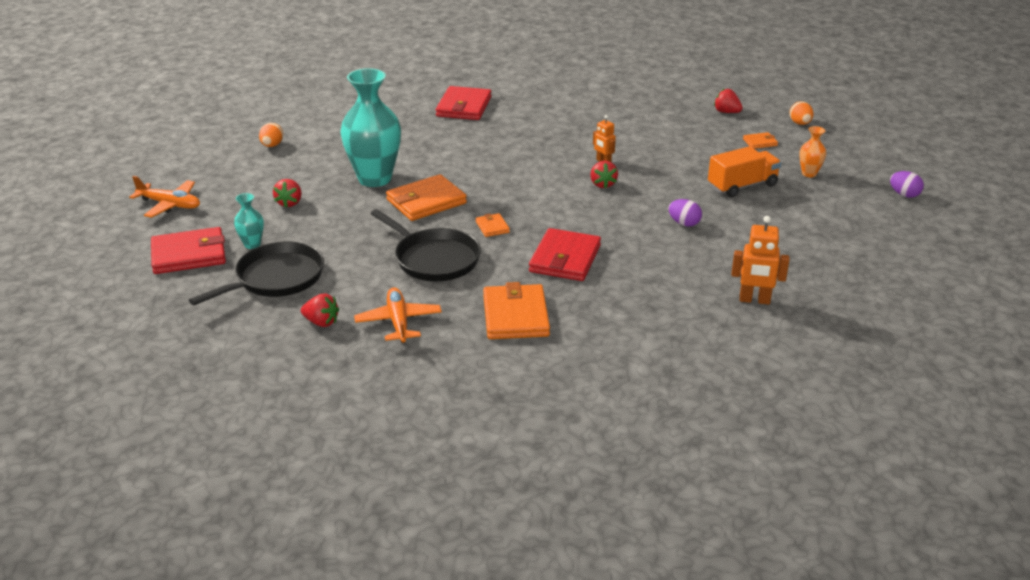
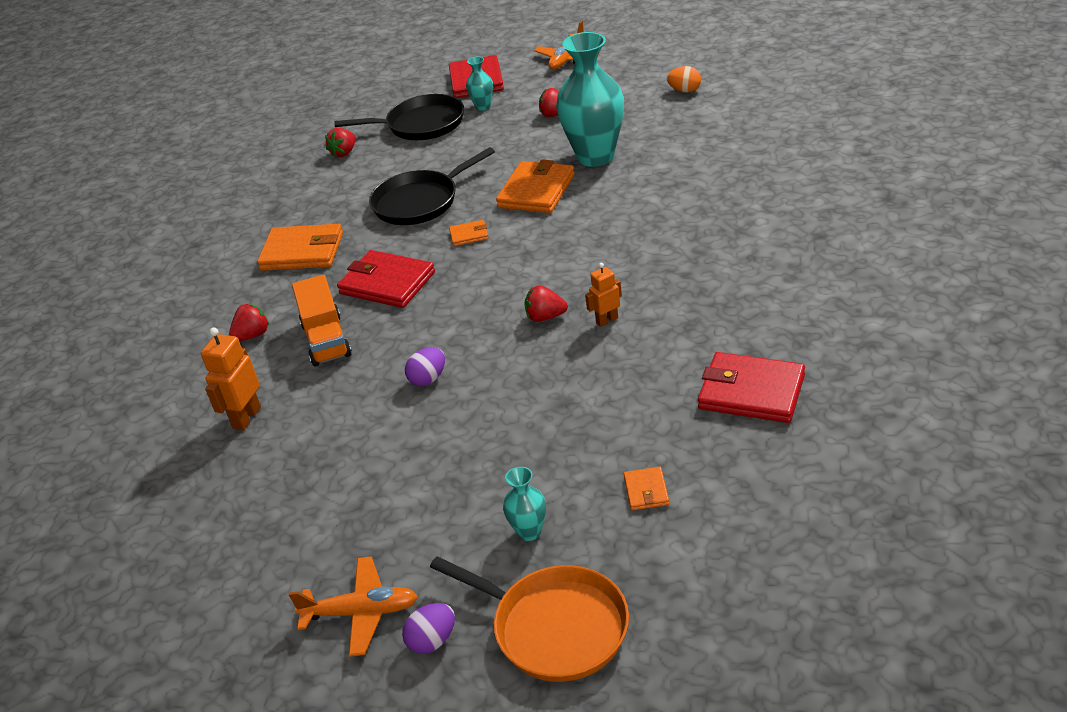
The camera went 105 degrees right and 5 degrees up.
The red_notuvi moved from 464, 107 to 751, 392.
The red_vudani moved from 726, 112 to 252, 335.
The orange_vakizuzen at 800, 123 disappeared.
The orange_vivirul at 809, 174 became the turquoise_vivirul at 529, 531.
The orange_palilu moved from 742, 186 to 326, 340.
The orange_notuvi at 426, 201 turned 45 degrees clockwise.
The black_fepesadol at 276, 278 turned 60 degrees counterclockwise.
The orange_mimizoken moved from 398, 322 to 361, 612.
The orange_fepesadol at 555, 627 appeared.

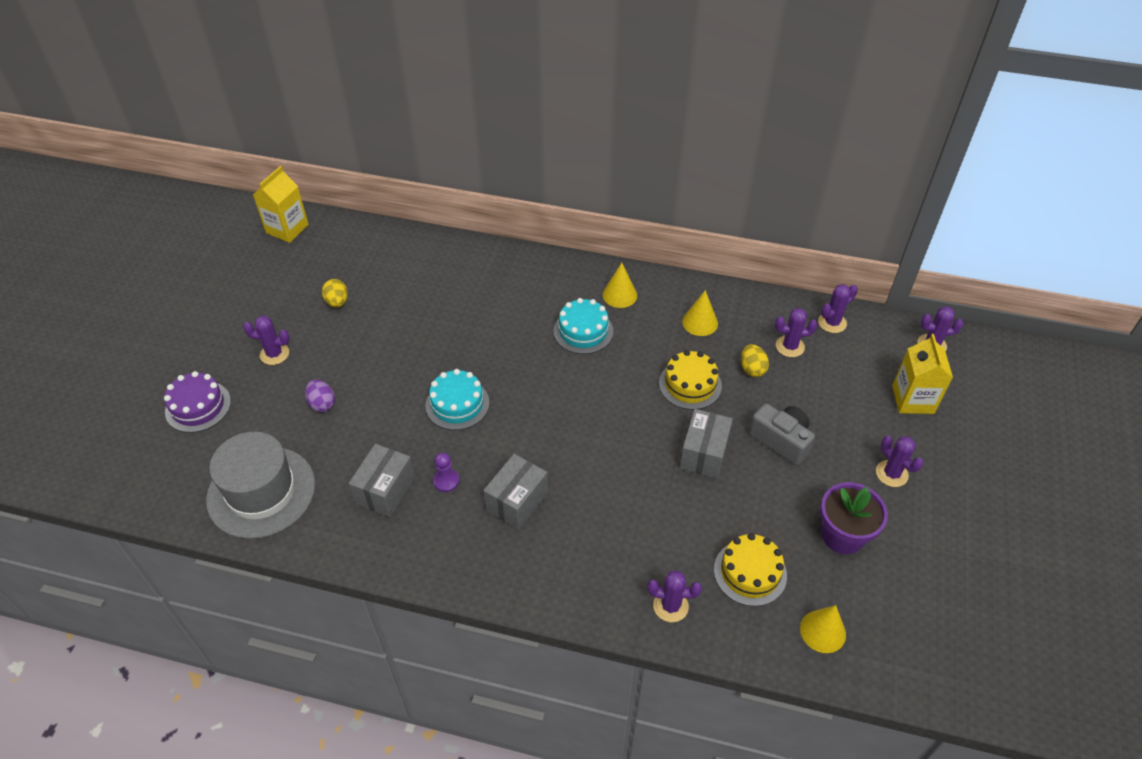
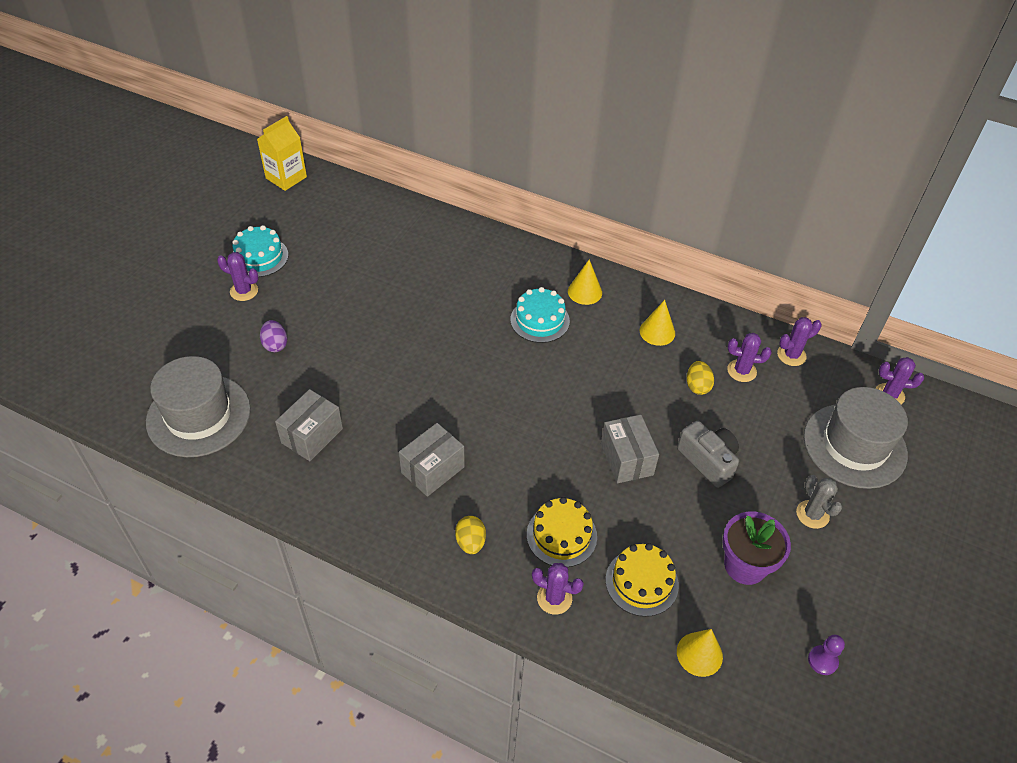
The camera went 10 degrees right and 0 degrees up.
The yellow_vakizuzen moved from 337, 302 to 470, 542.
The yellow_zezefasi at 913, 399 was replaced by the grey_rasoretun at 854, 445.
The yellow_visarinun moved from 690, 384 to 561, 535.
The turquoise_visarinun moved from 457, 404 to 259, 257.
The purple_visarinun at 198, 406 disappeared.
The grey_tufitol at 704, 454 turned 45 degrees counterclockwise.
The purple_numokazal at 891, 473 became the grey_numokazal at 812, 514.
The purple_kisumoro moved from 446, 481 to 822, 661.

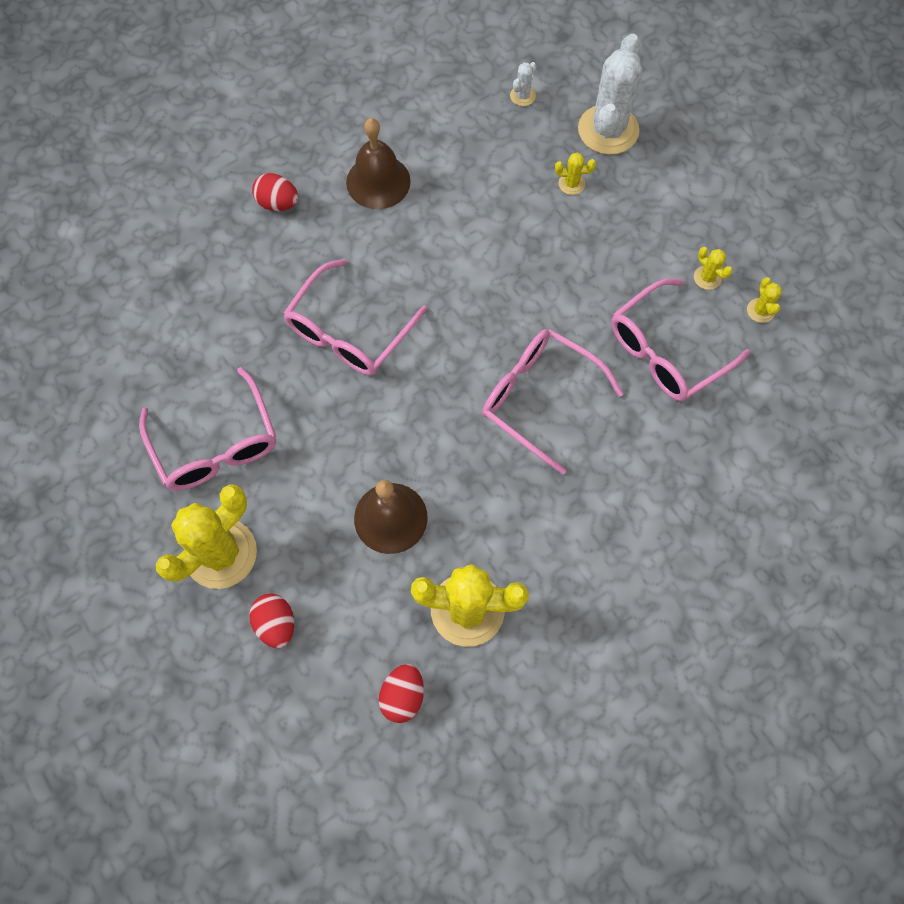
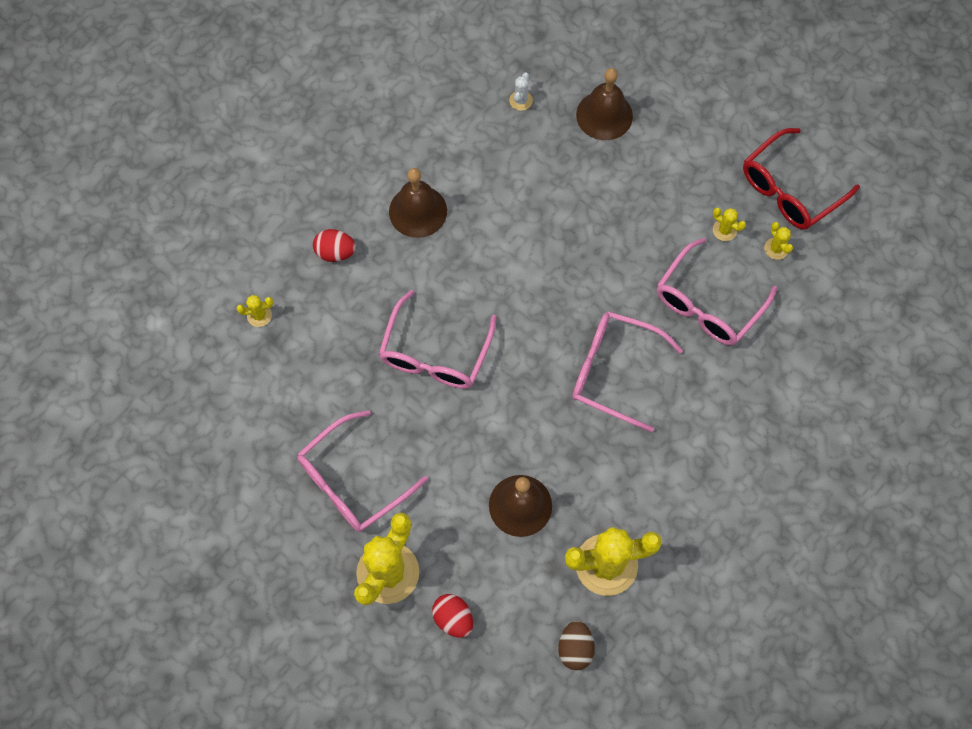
The camera went 15 degrees left and 0 degrees up.
The white_numokazal at 608, 130 was replaced by the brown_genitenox at 604, 115.
The yellow_numokazal moved from 571, 184 to 259, 315.
The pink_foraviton at 216, 444 turned 90 degrees clockwise.
The red_vakizuzen at 403, 696 became the brown_vakizuzen at 575, 648.
The red_foraviton at 790, 189 appeared.

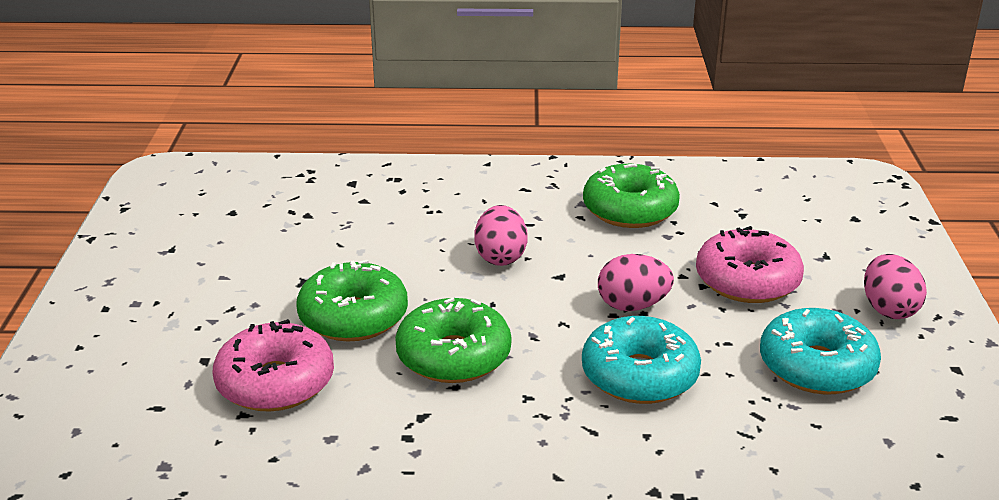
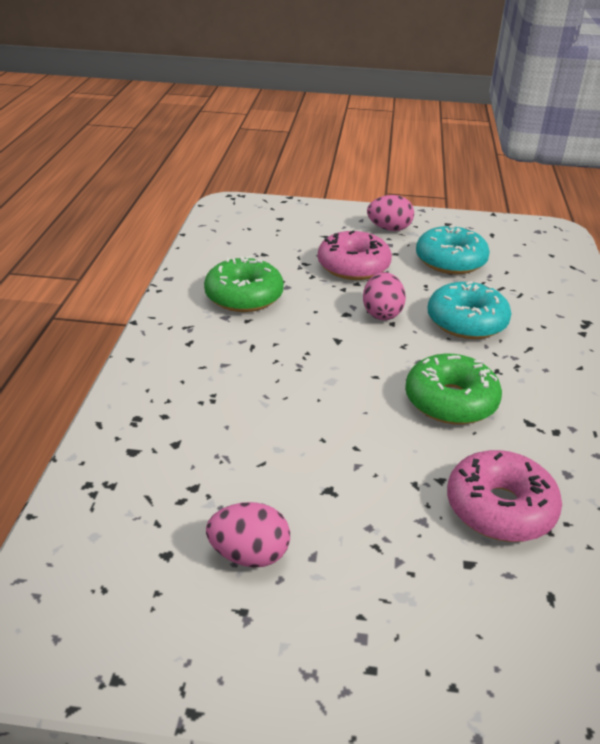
The camera went 85 degrees left and 5 degrees up.
The pink_vakizuzen moved from 500, 257 to 249, 555.
The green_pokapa at 353, 317 disappeared.

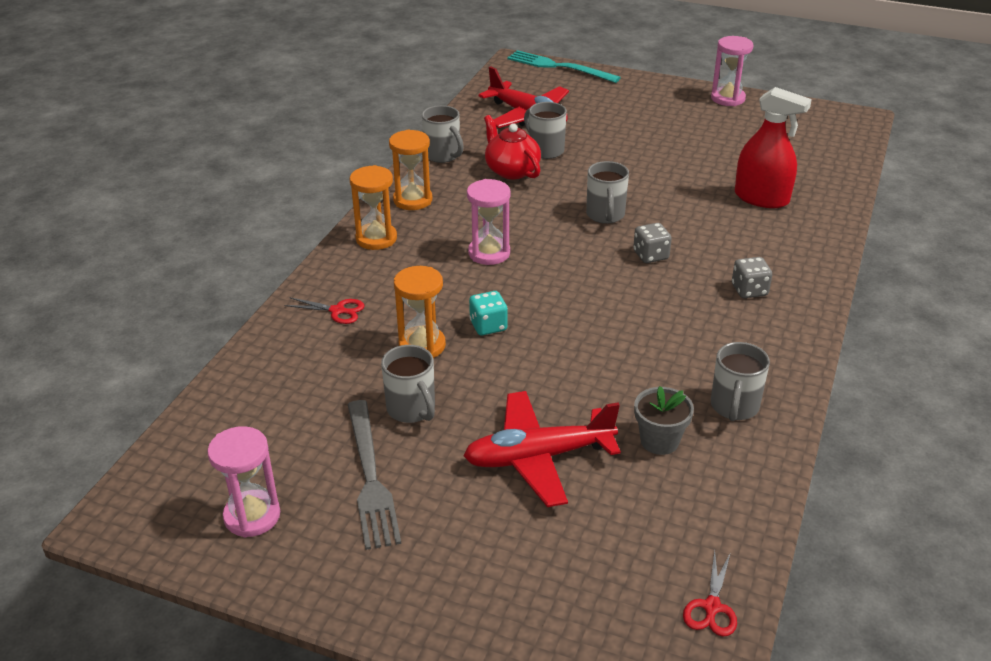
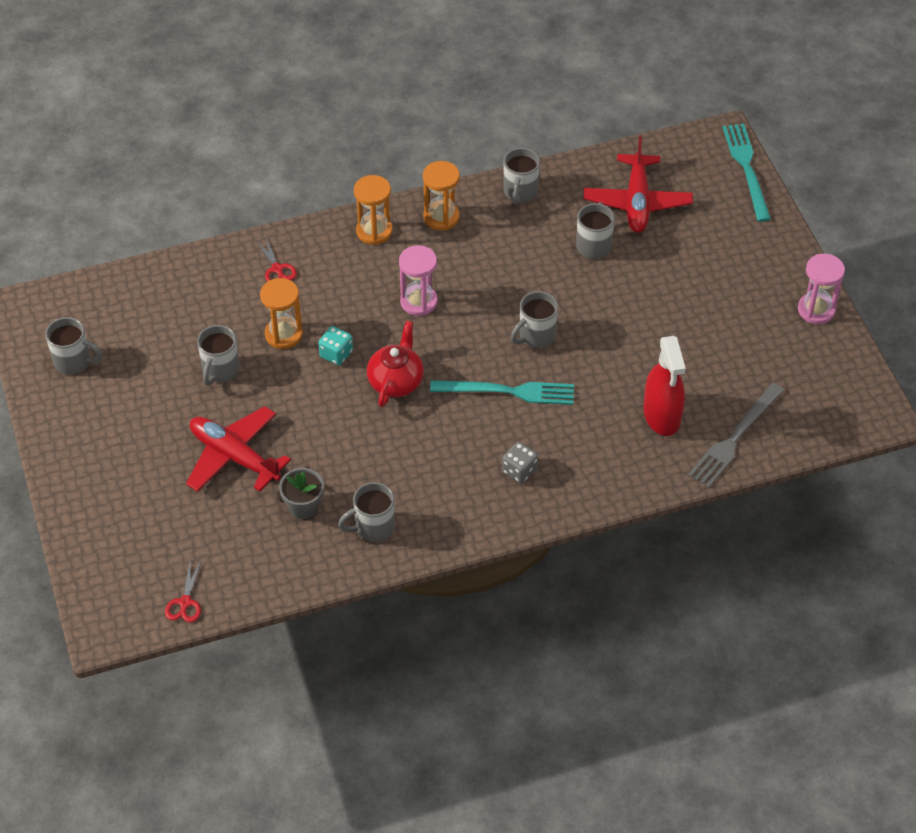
The camera went 50 degrees right and 15 degrees up.
The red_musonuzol moved from 511, 170 to 396, 381.
The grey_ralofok at 650, 255 was replaced by the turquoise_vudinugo at 508, 391.
The grey_vudinugo moved from 370, 477 to 734, 438.
The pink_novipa at 252, 516 was replaced by the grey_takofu at 74, 362.
The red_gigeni at 712, 607 turned 60 degrees counterclockwise.

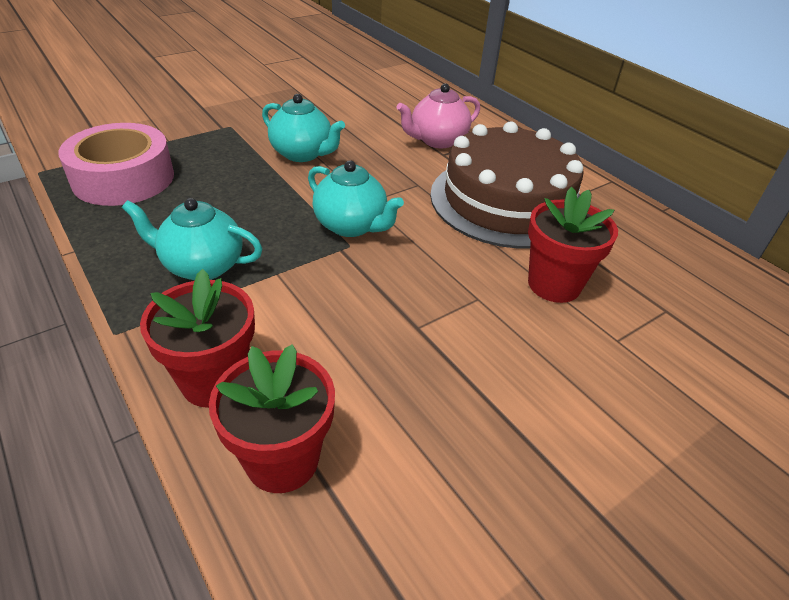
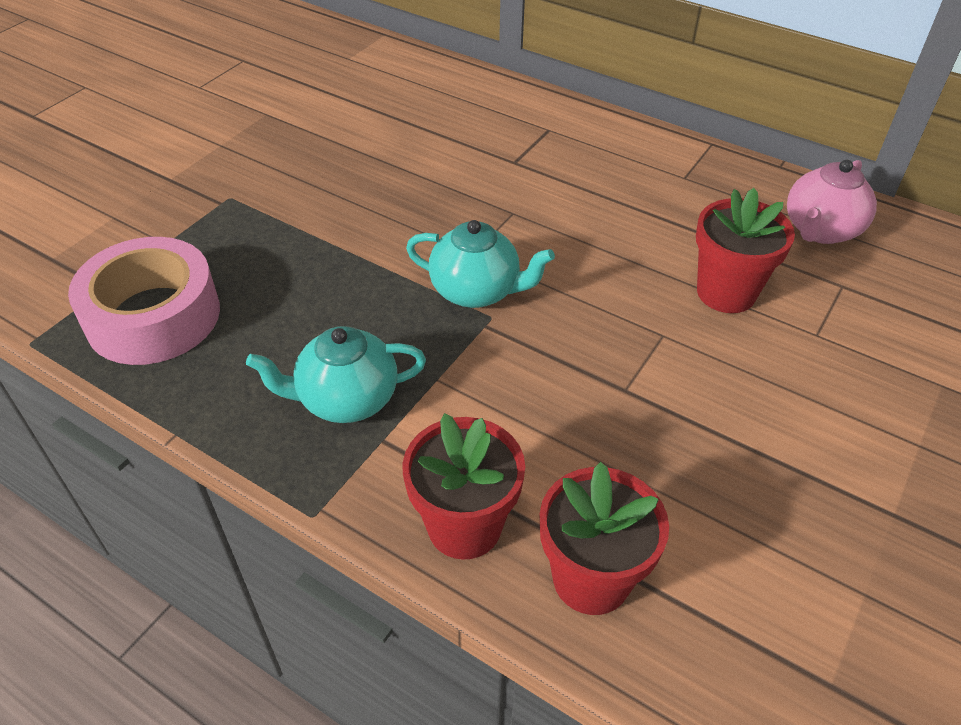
The camera went 20 degrees left and 5 degrees up.
The pink_musonuzol moved from 437, 141 to 820, 230.
The turquoise_musonuzol at 303, 154 disappeared.
The brown_visarinun at 507, 201 disappeared.

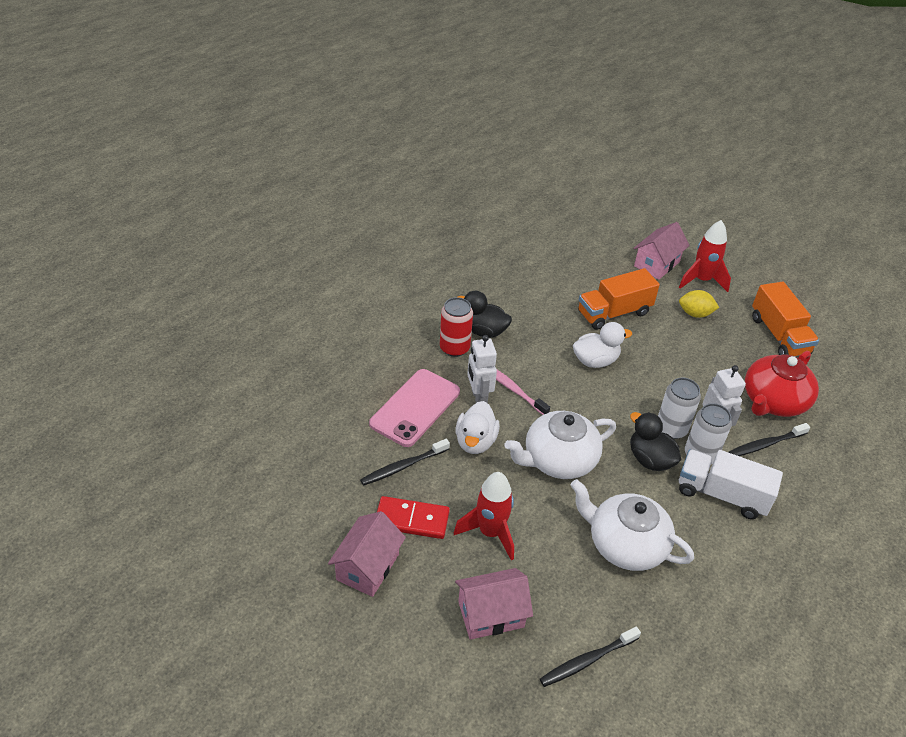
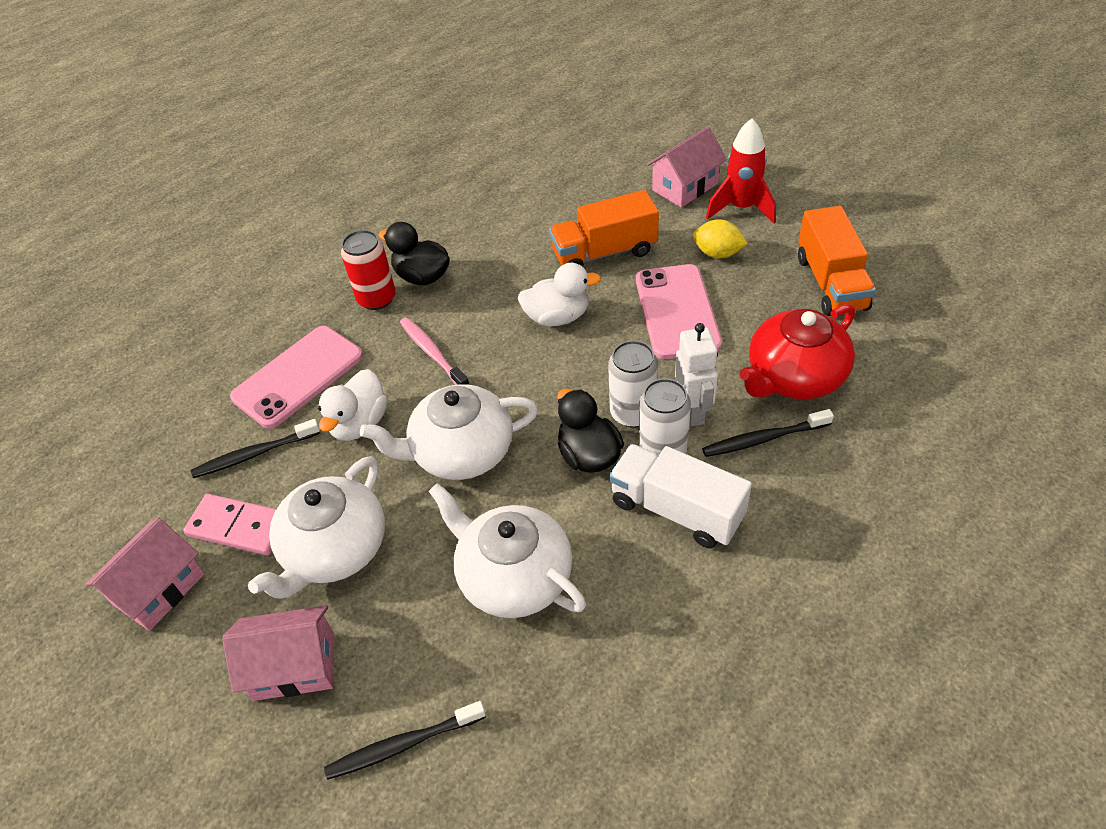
The camera went 15 degrees right and 5 degrees up.
The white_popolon at 478, 398 disappeared.
The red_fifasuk at 490, 532 was replaced by the white_musonuzol at 334, 550.
The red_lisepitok at 412, 519 became the pink_lisepitok at 239, 527.
The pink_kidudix at 677, 311 appeared.

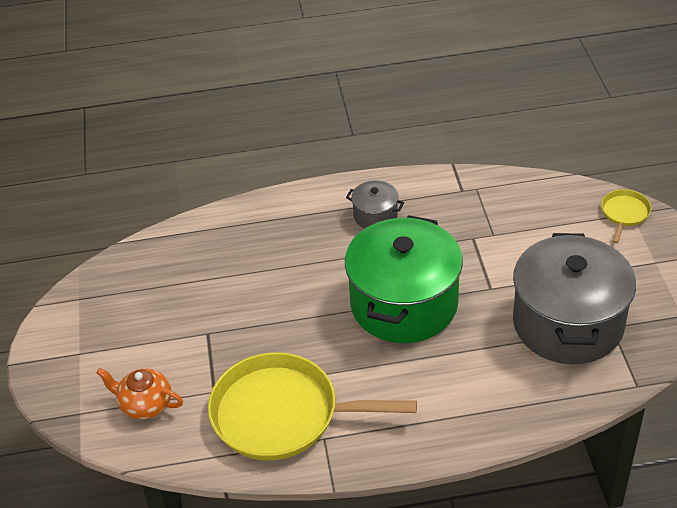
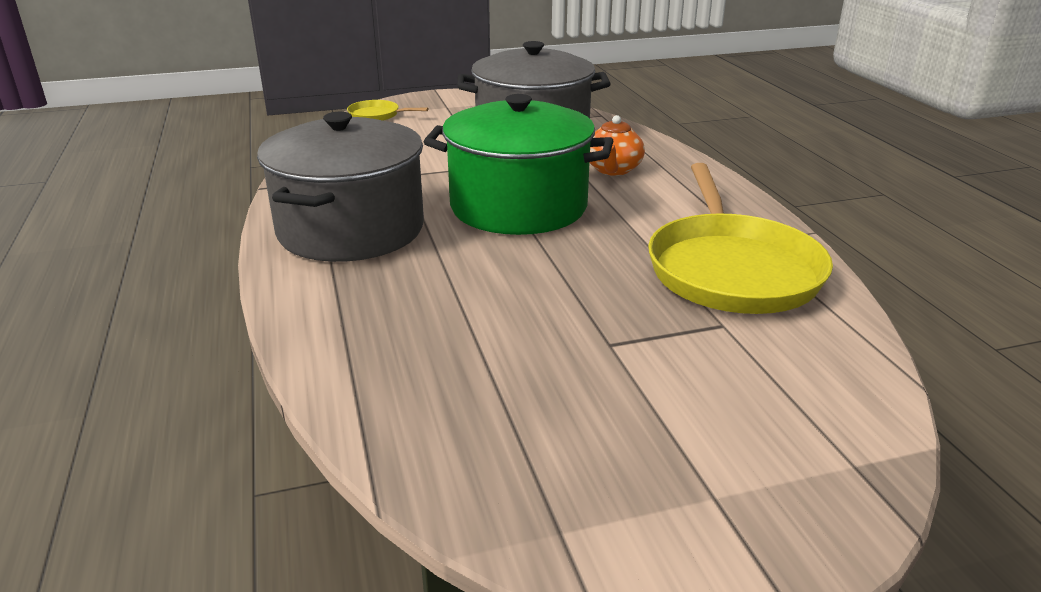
The camera went 100 degrees left and 15 degrees down.
The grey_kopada at 375, 216 changed to 2.26 times the size.
The orange_musonuzol moved from 145, 404 to 613, 170.

